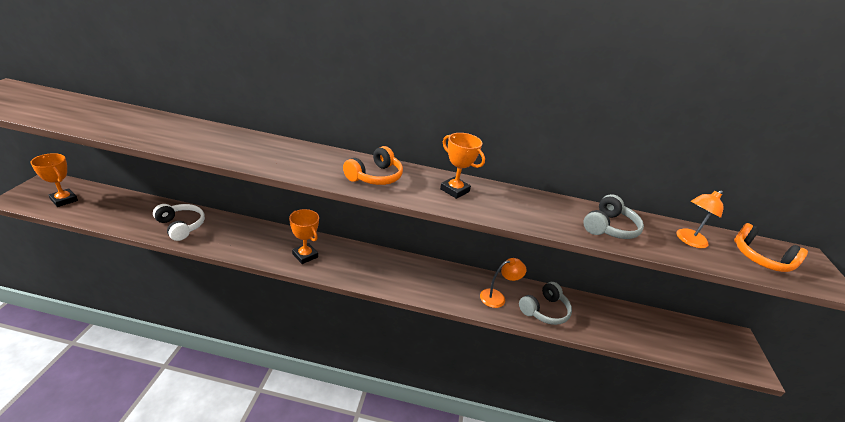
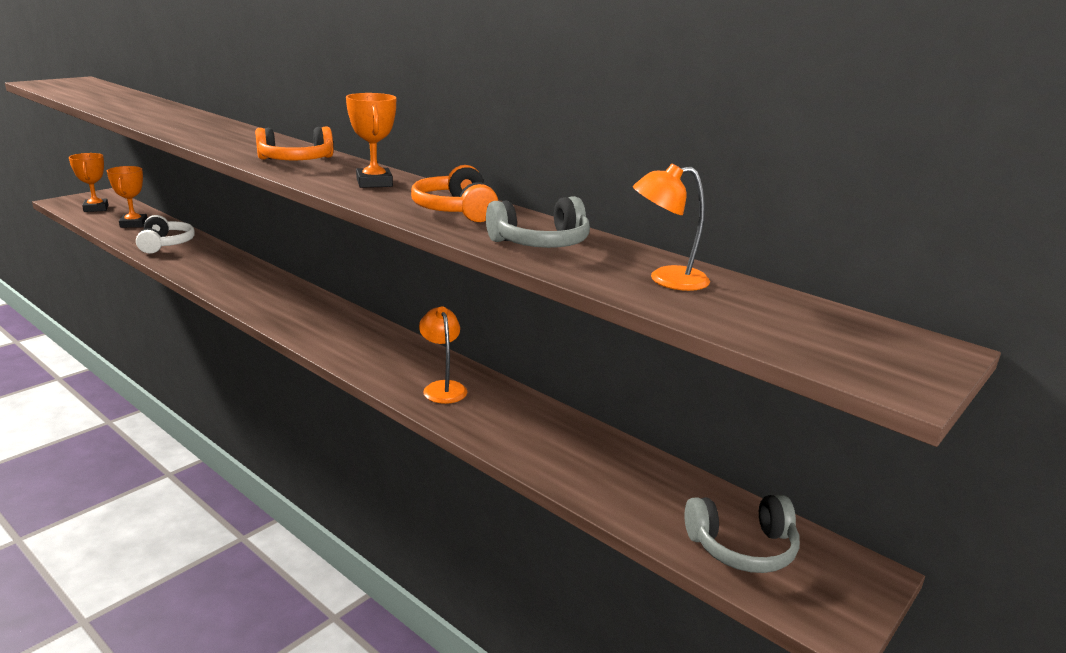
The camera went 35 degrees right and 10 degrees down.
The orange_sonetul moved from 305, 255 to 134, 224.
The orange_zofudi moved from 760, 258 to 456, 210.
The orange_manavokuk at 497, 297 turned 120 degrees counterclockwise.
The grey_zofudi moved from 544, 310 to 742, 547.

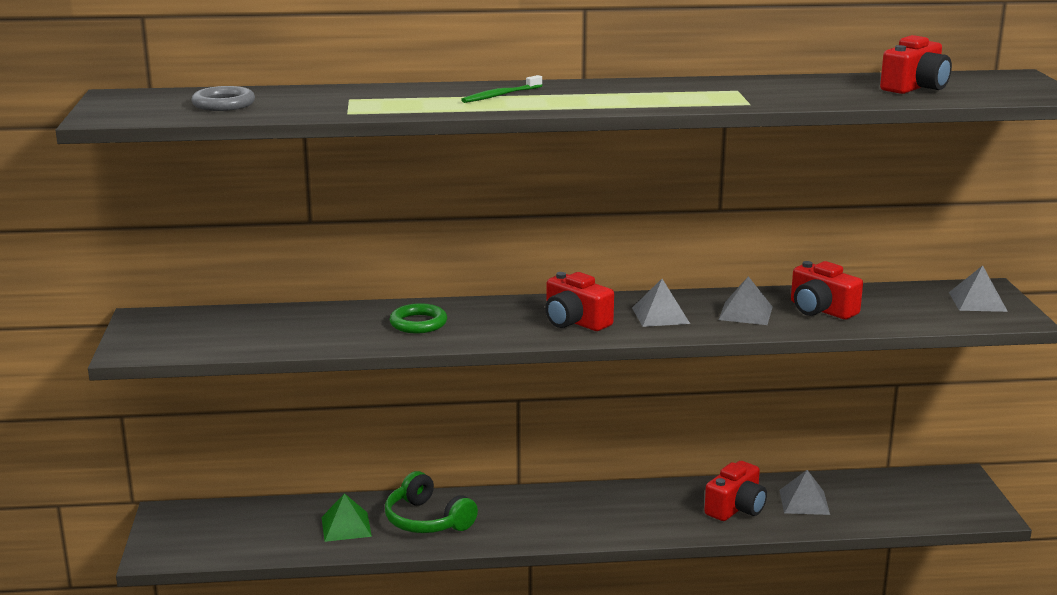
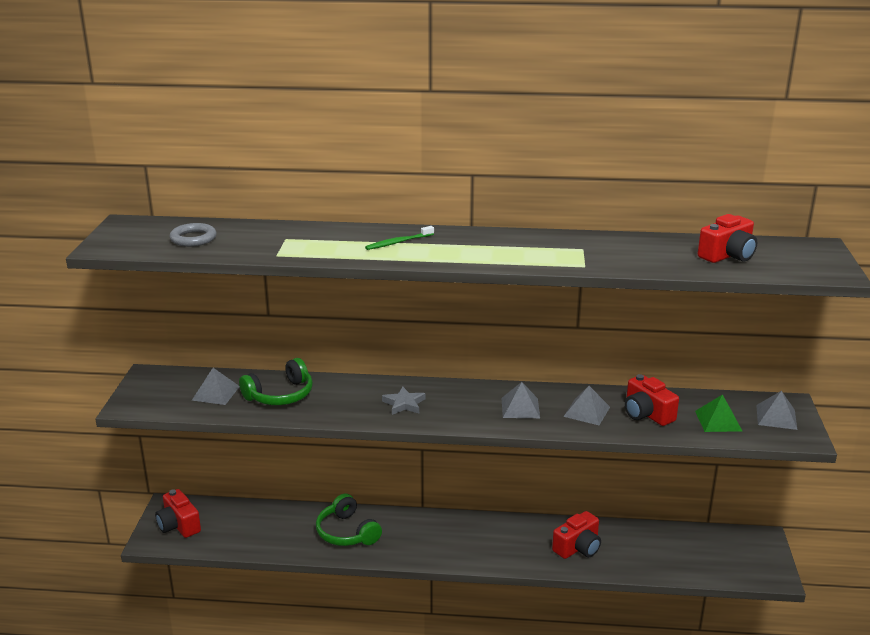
The camera went 10 degrees right and 5 degrees up.
The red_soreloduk moved from 575, 321 to 179, 525.
The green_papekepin at 418, 323 disappeared.
The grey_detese moved from 804, 502 to 215, 393.
The green_detese moved from 346, 526 to 718, 421.
The green_zofudi at 280, 395 appeared.
The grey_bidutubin at 404, 404 appeared.

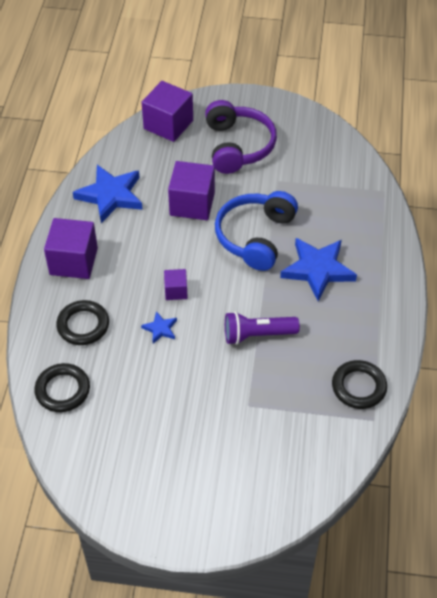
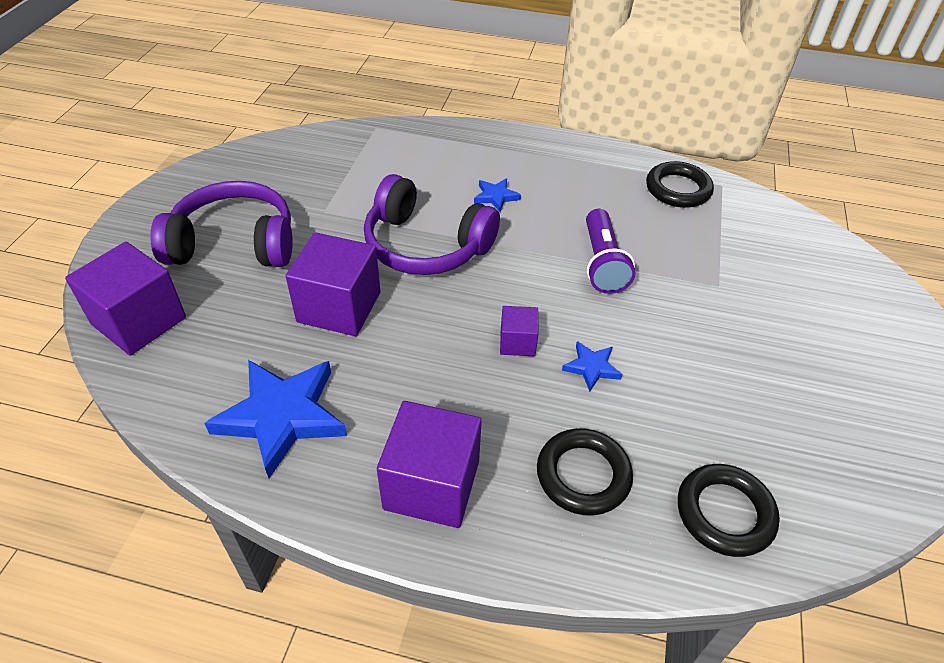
The camera went 85 degrees left and 5 degrees down.
The blue_zofudi at 255, 237 became the purple_zofudi at 426, 245.
The blue_bidutubin at 318, 270 changed to 0.47 times the size.

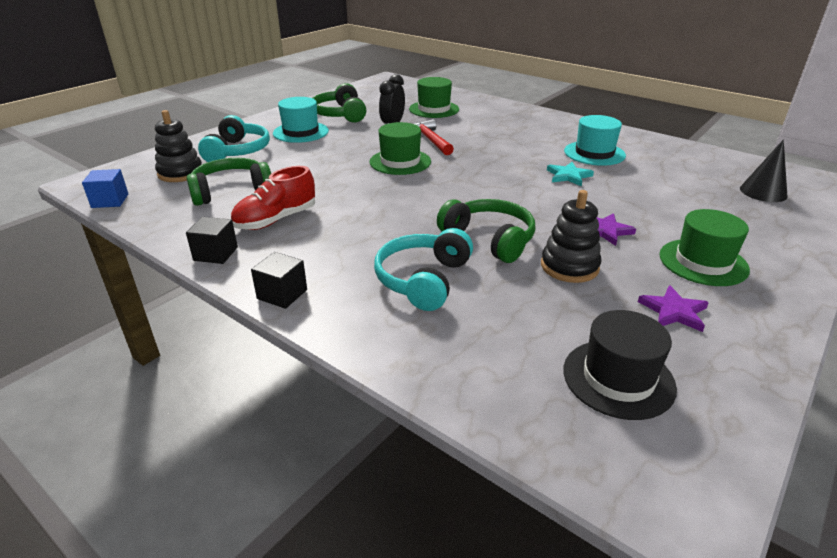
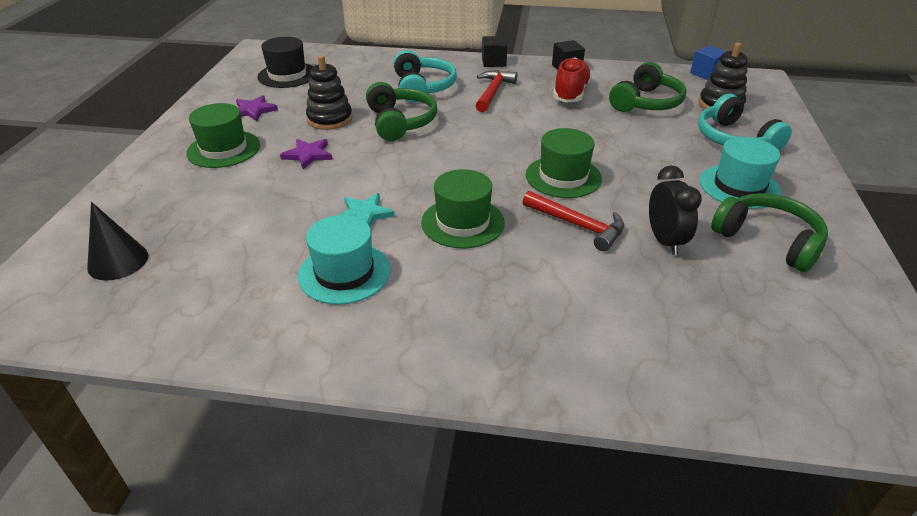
The camera went 150 degrees right and 5 degrees up.
The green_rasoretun moved from 434, 109 to 462, 222.
The green_zofudi at 489, 239 turned 120 degrees counterclockwise.
The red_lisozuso at 493, 92 appeared.

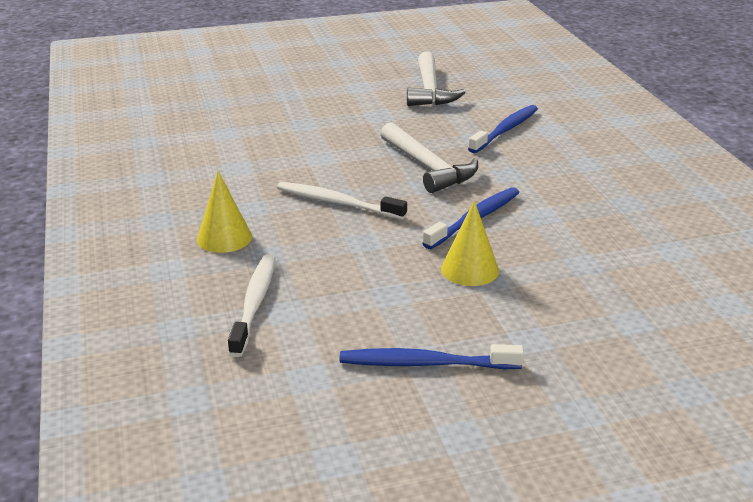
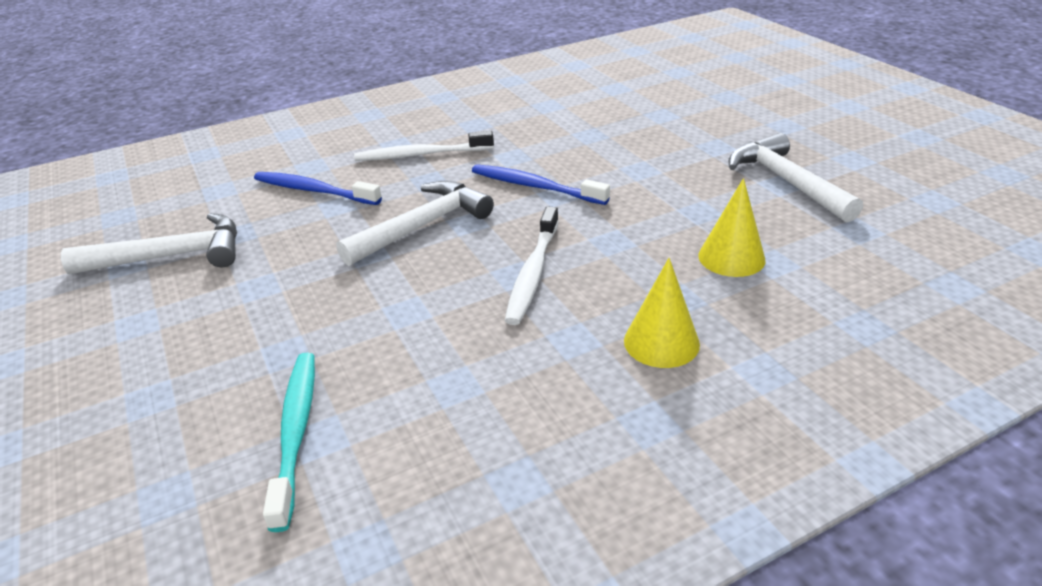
The camera went 100 degrees left and 5 degrees up.
The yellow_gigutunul moved from 470, 269 to 731, 257.
The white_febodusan moved from 254, 303 to 421, 155.
The blue_febodusan at 425, 363 was replaced by the white_lisozuso at 786, 182.
The turquoise_febodusan at 296, 432 appeared.

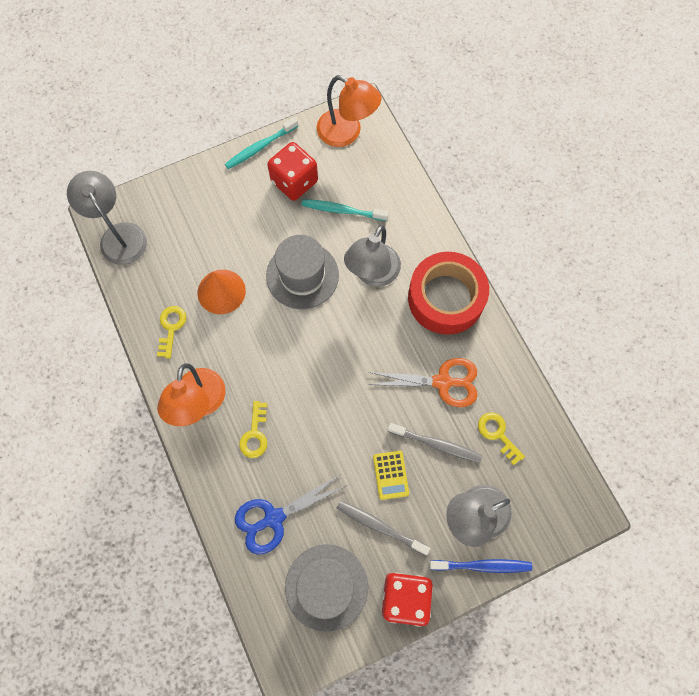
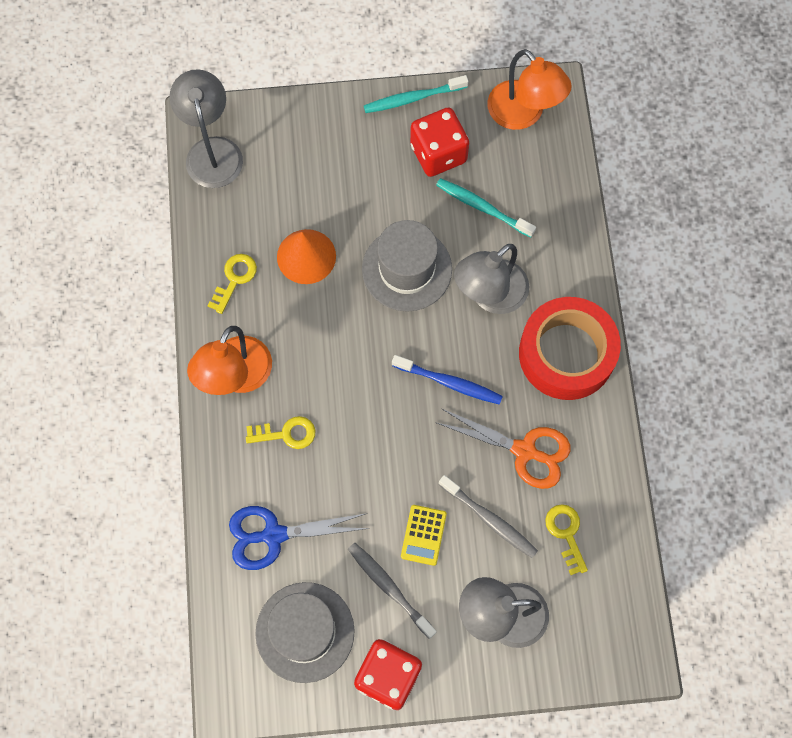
The camera went 20 degrees right and 0 degrees up.
The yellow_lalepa at 255, 434 turned 120 degrees counterclockwise.
The blue_febodusan moved from 482, 565 to 449, 382.

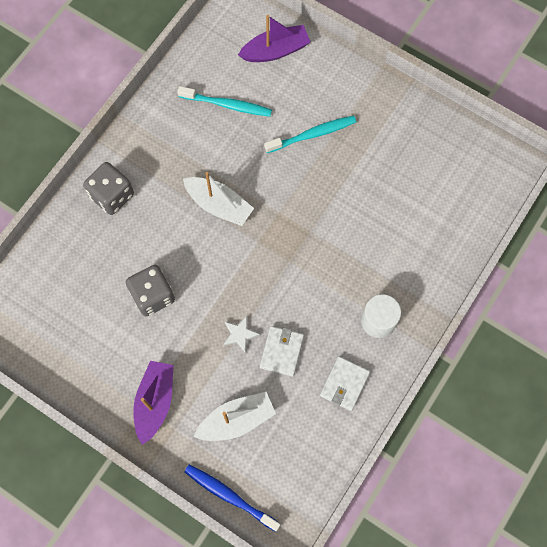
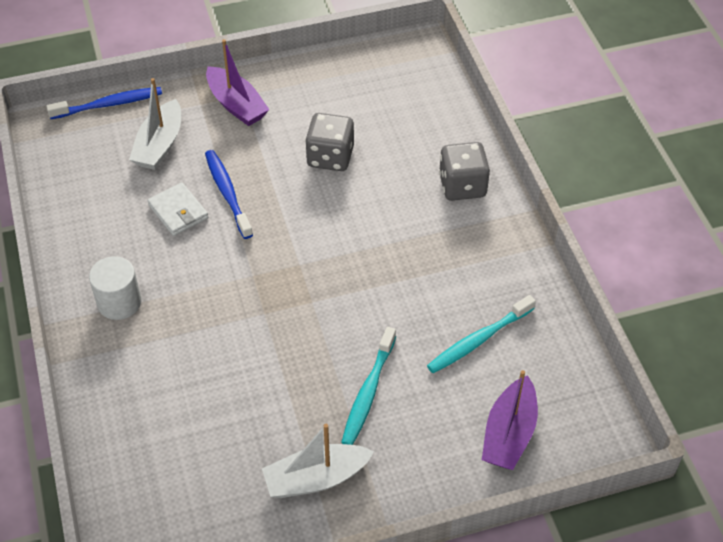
The camera went 130 degrees right and 20 degrees down.
The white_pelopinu moved from 219, 205 to 316, 478.
The white_bidutubin at 240, 334 was replaced by the blue_febodusan at 227, 193.
The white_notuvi at 344, 384 disappeared.

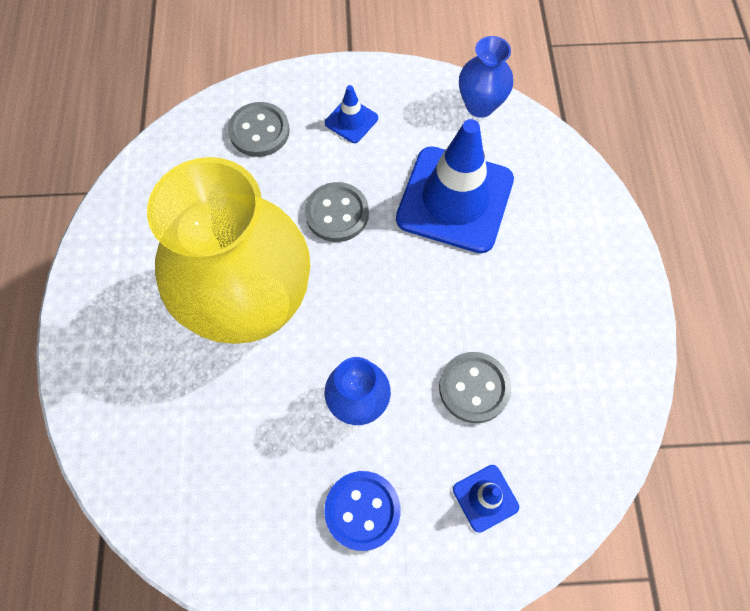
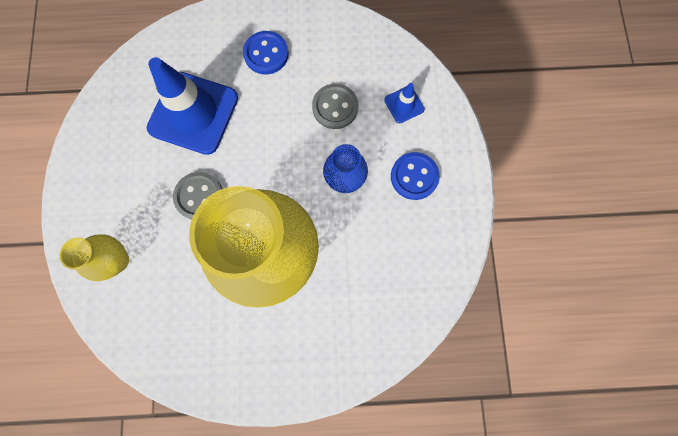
The camera went 90 degrees left and 10 degrees up.
The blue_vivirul at 480, 105 disappeared.
The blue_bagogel at 351, 120 disappeared.
The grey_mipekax at 259, 131 was replaced by the yellow_vivirul at 117, 260.
The blue_mipekax at 266, 54 appeared.

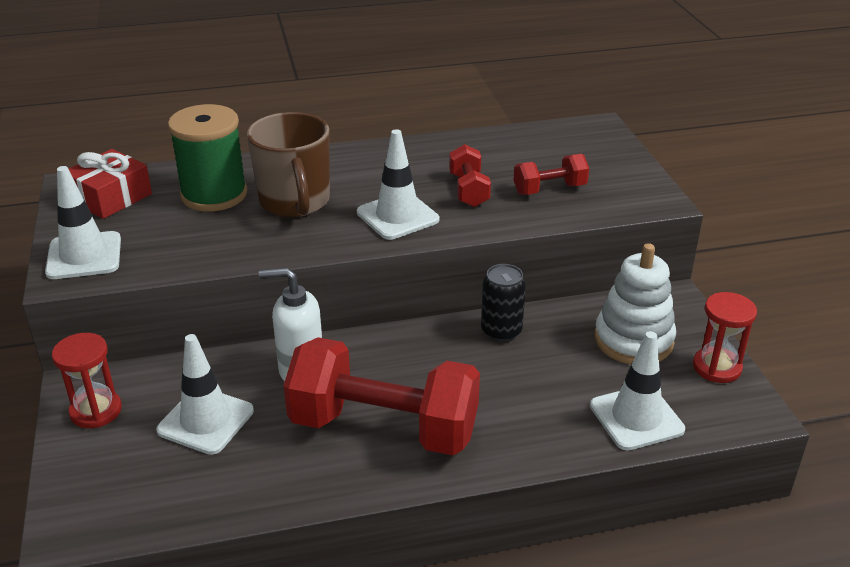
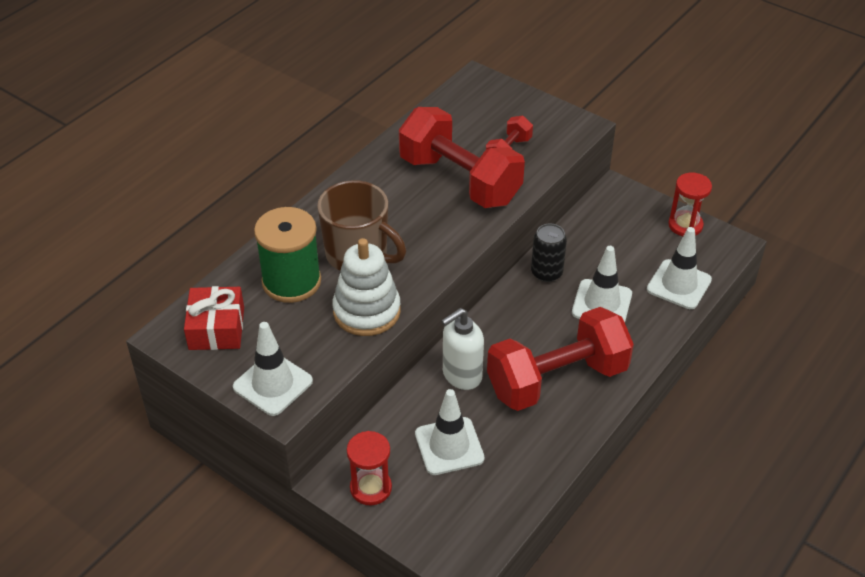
The camera went 40 degrees left and 10 degrees up.
The white_bagogel moved from 397, 216 to 601, 303.
The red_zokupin at 469, 190 changed to 2.14 times the size.
The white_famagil moved from 633, 340 to 366, 311.

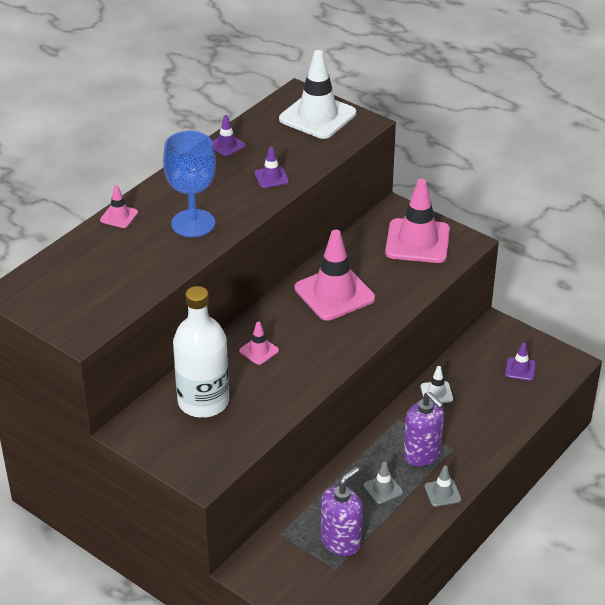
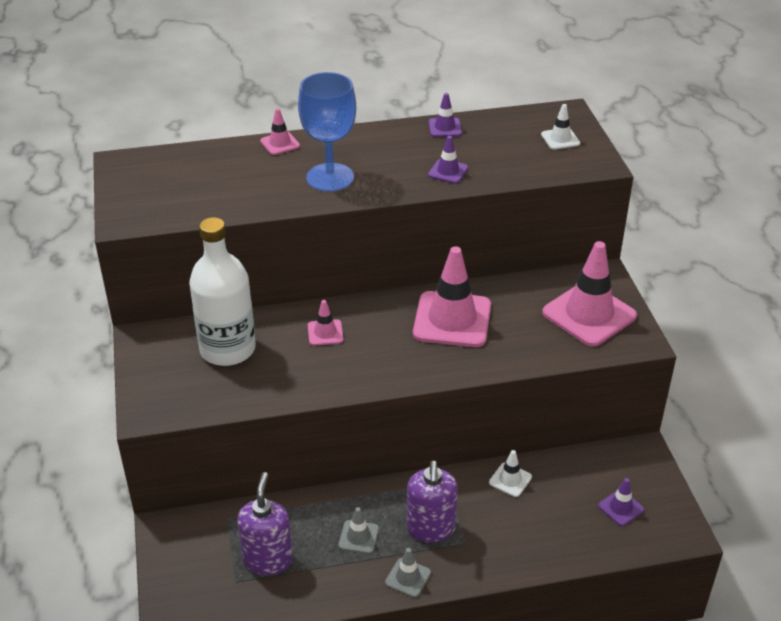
The camera went 40 degrees right and 0 degrees up.
The white_bagogel at 317, 116 changed to 0.46 times the size.
The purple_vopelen at 341, 541 turned 75 degrees counterclockwise.

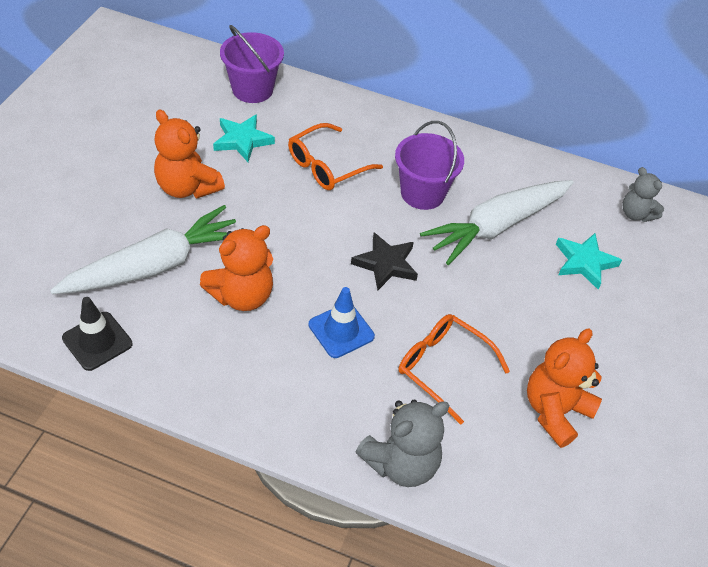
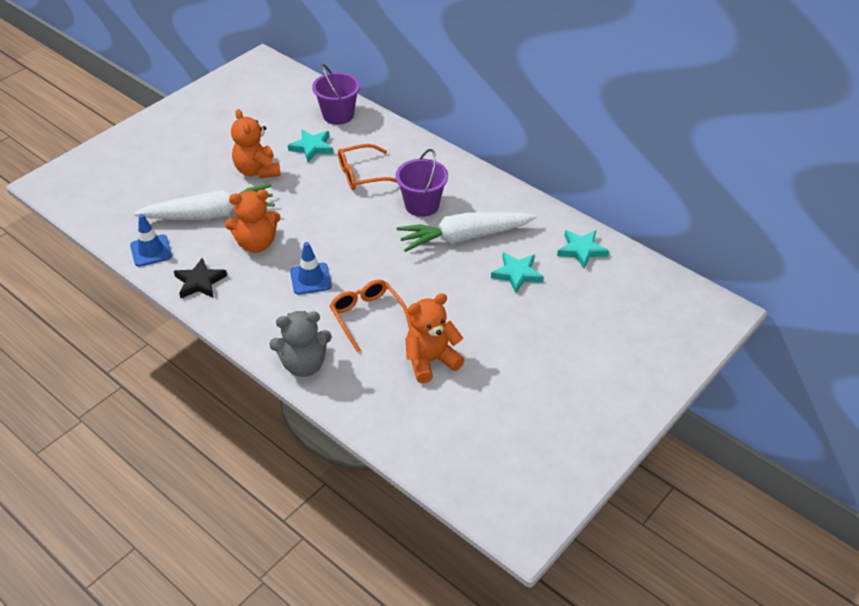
The camera went 25 degrees right and 5 degrees down.
The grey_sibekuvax at 636, 214 was replaced by the turquoise_bidutubin at 581, 250.
The black_bidutubin moved from 386, 264 to 200, 282.
The black_bagogel at 97, 341 became the blue_bagogel at 151, 251.

